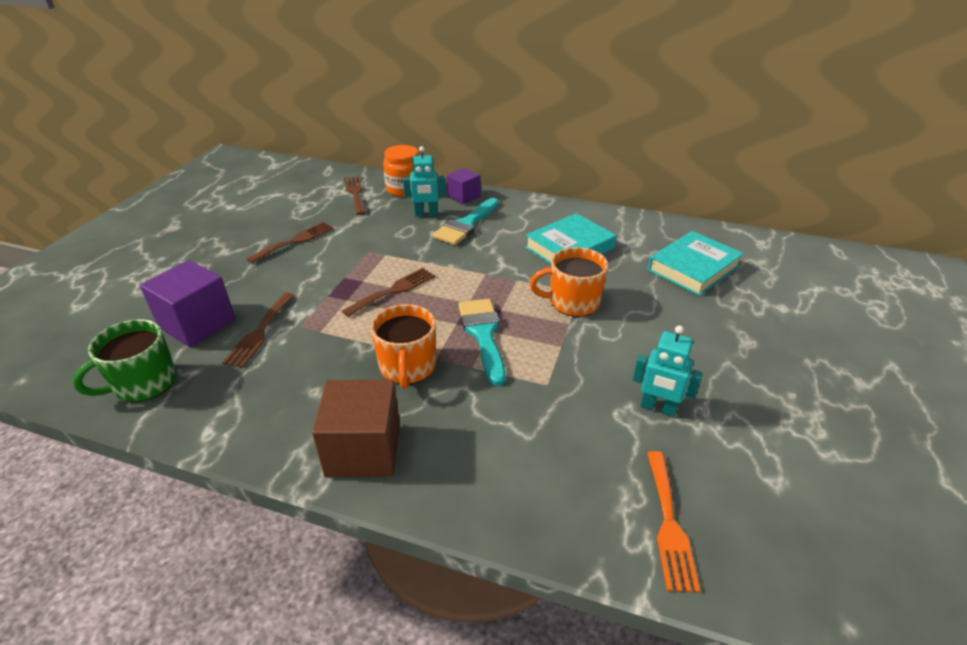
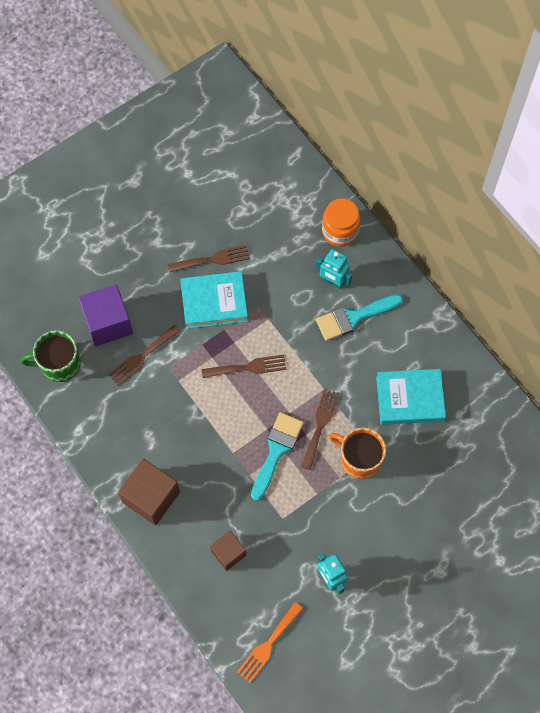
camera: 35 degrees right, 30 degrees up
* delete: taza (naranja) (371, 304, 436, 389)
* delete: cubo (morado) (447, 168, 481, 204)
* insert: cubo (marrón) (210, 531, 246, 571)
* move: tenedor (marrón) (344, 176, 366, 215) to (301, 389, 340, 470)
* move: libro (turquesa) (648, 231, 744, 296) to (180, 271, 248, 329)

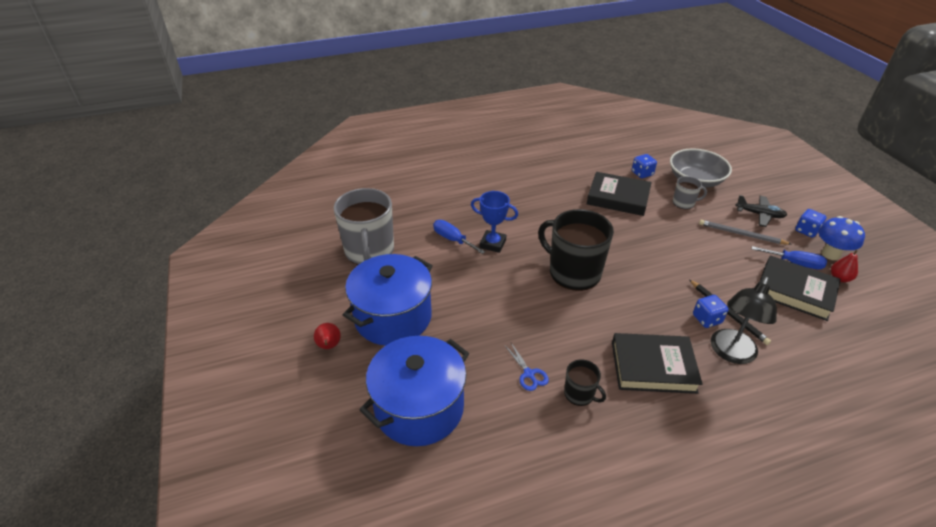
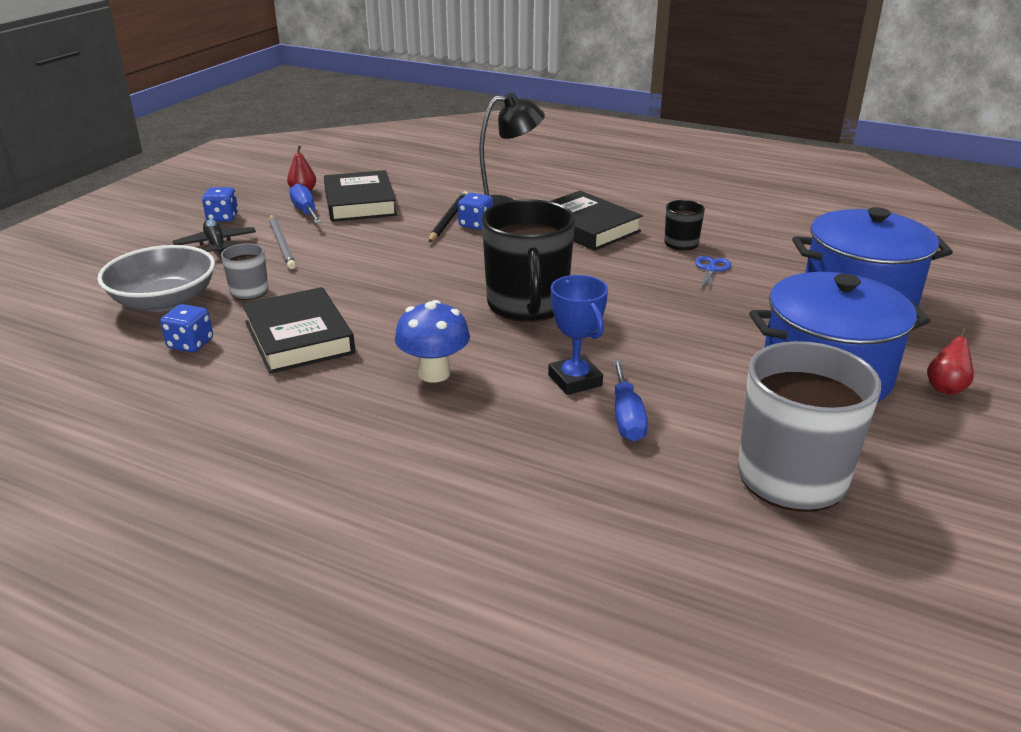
camera: 135 degrees left, 10 degrees down
* move: seta (azul) (818, 216, 865, 260) to (395, 300, 470, 383)

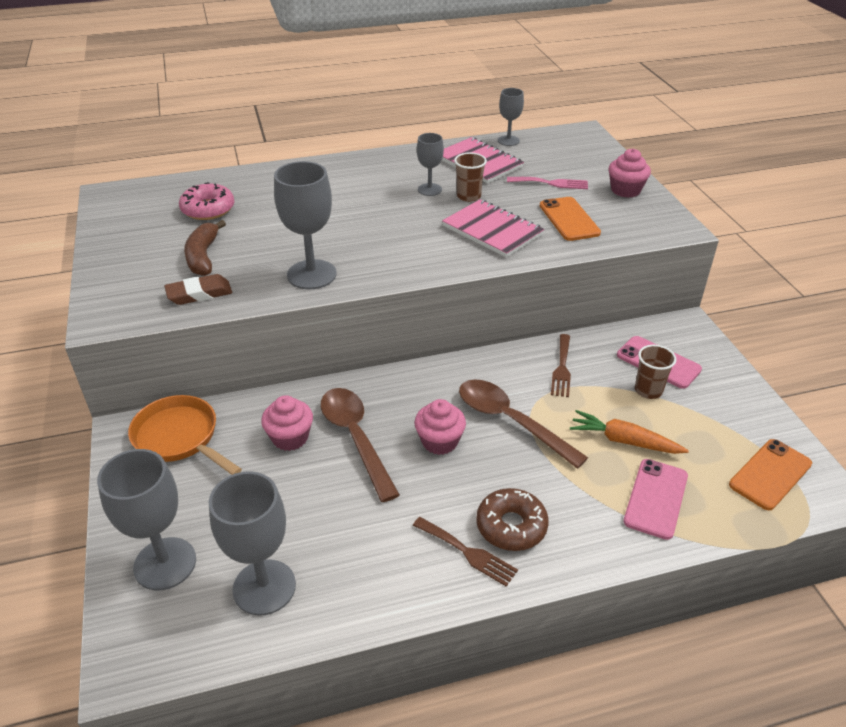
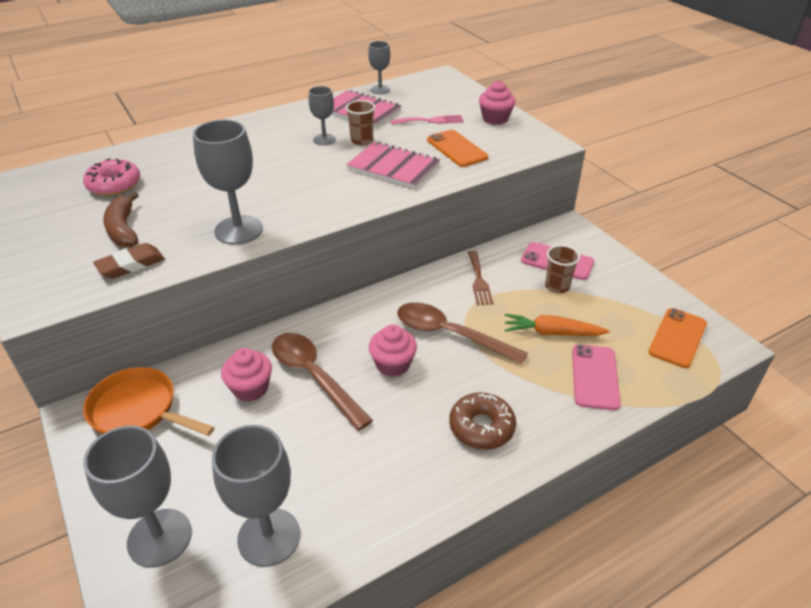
camera: 15 degrees left, 0 degrees up
* delete: tenedor (marrón) (413, 517, 518, 587)

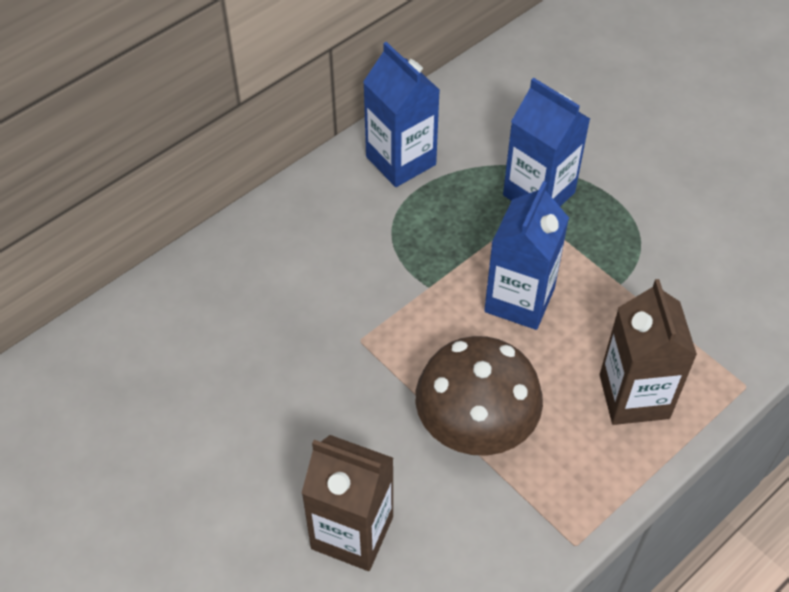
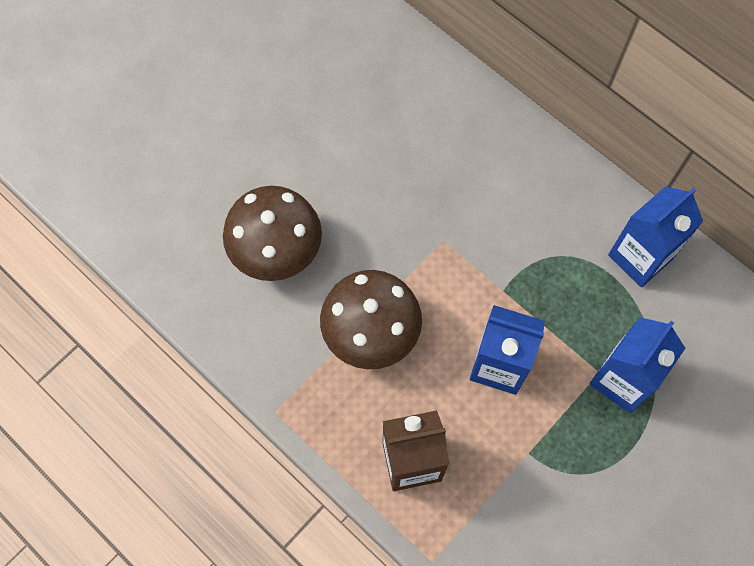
camera: 85 degrees right, 15 degrees up
* replace: cartón de leche (marrón) (301, 435, 394, 571) to seta (marrón) (223, 186, 322, 281)

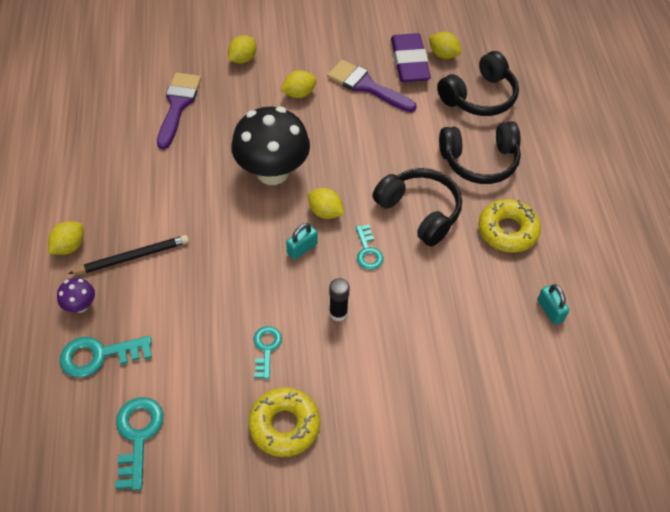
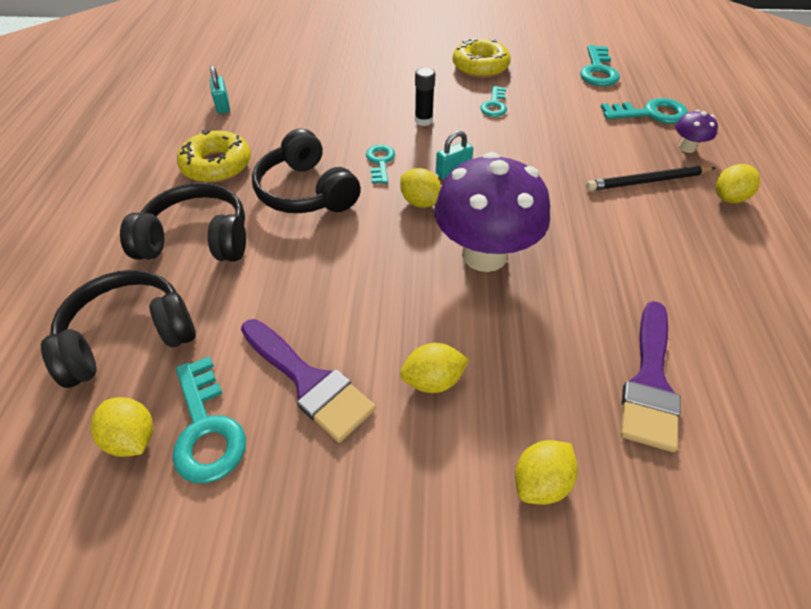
camera: 170 degrees left, 5 degrees down
* replace: goma de borrar (morado) (391, 33, 431, 82) to llave (turquesa) (172, 356, 246, 483)
* recolor: seta (negro) (231, 106, 310, 185) to seta (morado) (434, 152, 550, 272)

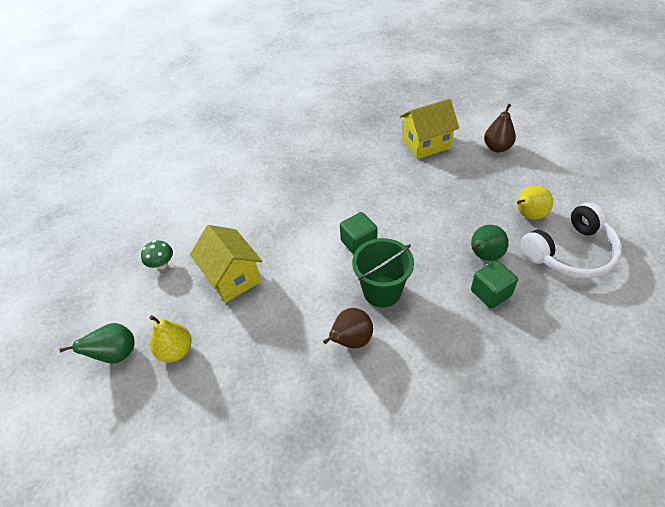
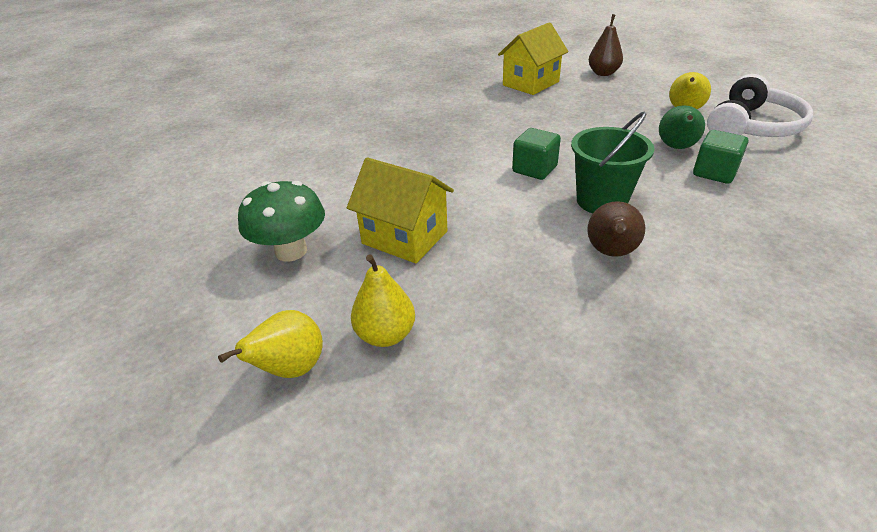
camera: 25 degrees left, 10 degrees down
* recolor: pera (verde) (59, 323, 135, 364) to pera (amarillo) (218, 310, 323, 378)
* resize: seta (verde) (141, 240, 173, 270) = (238, 181, 325, 262) x1.76

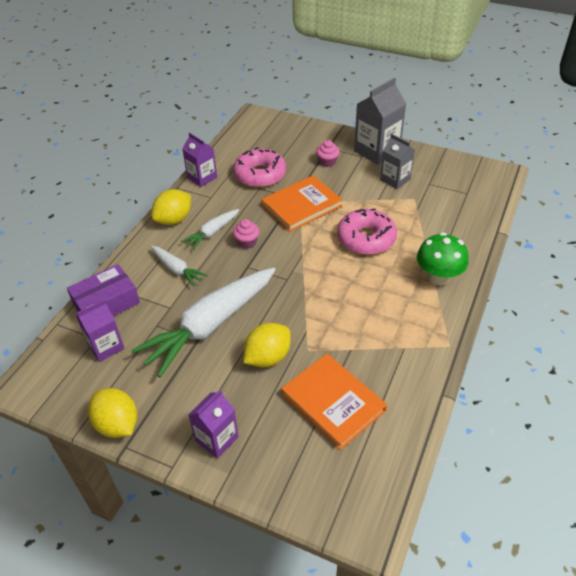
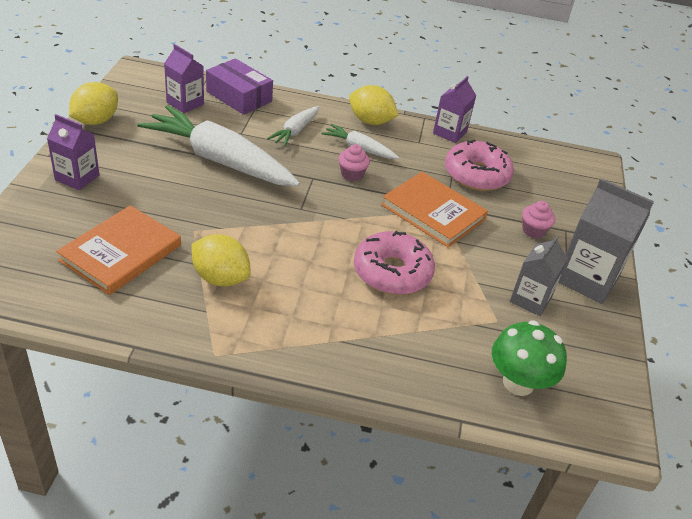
camera: 70 degrees right, 5 degrees down
* move: limón (amarillo) (244, 323, 291, 367) to (191, 234, 251, 287)
* move: seta (verde) (417, 232, 469, 285) to (492, 320, 567, 396)

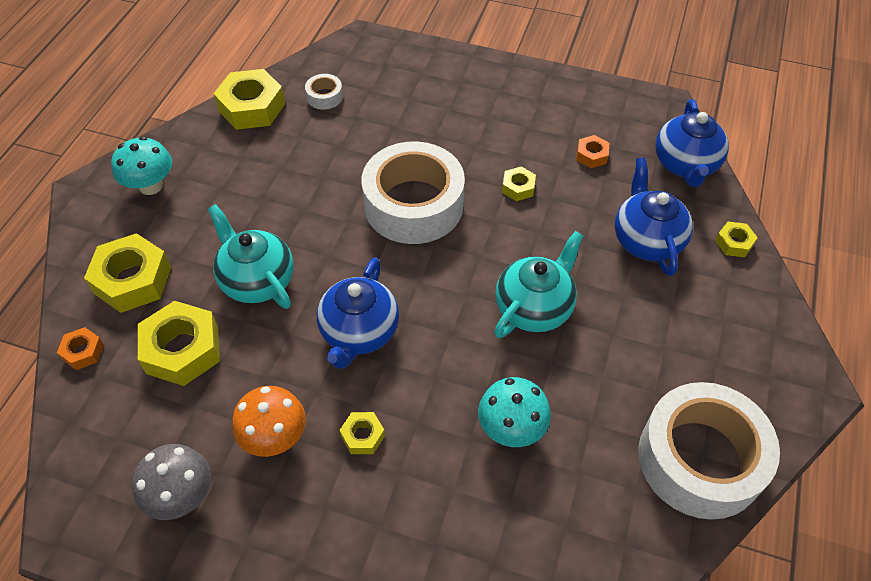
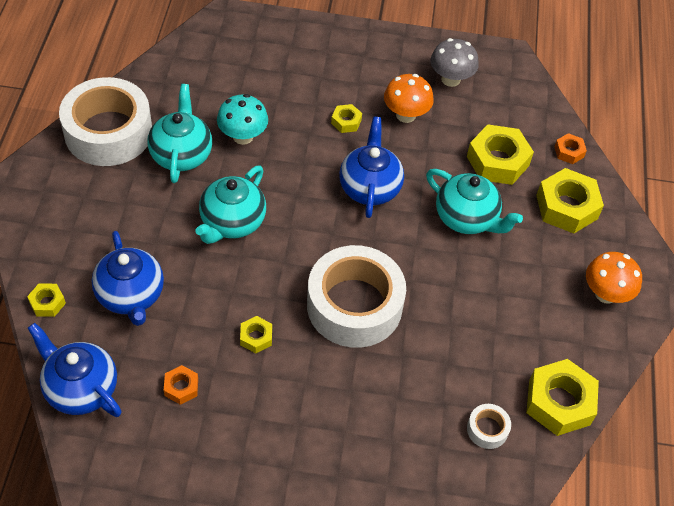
camera: 165 degrees right, 0 degrees up
* insert: tetera (turquesa) (147, 84, 212, 183)
* recolor: seta (turquesa) (111, 136, 172, 195) to seta (naranja) (586, 252, 642, 304)
* rotate: tetera (azul) (655, 99, 729, 187) = (27, 323, 122, 417) 45 degrees counterclockwise

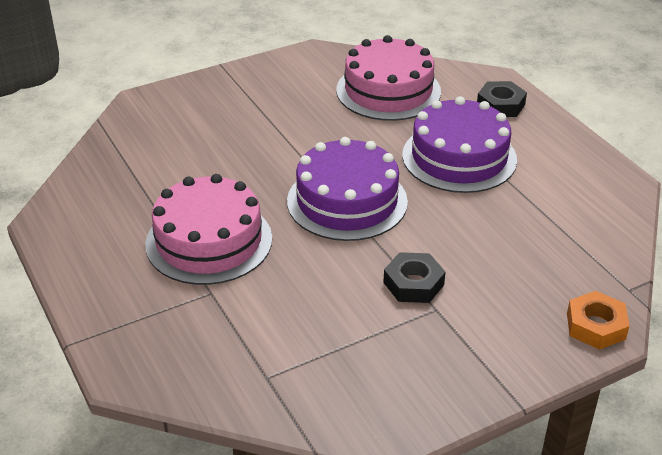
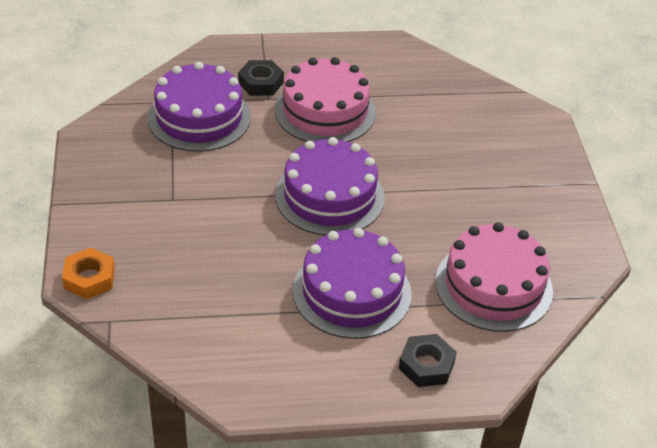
camera: 110 degrees right, 5 degrees up
* insert: tarta (morado) (147, 62, 251, 152)
* move: tuerca (negro) (383, 252, 445, 303) to (238, 60, 284, 96)

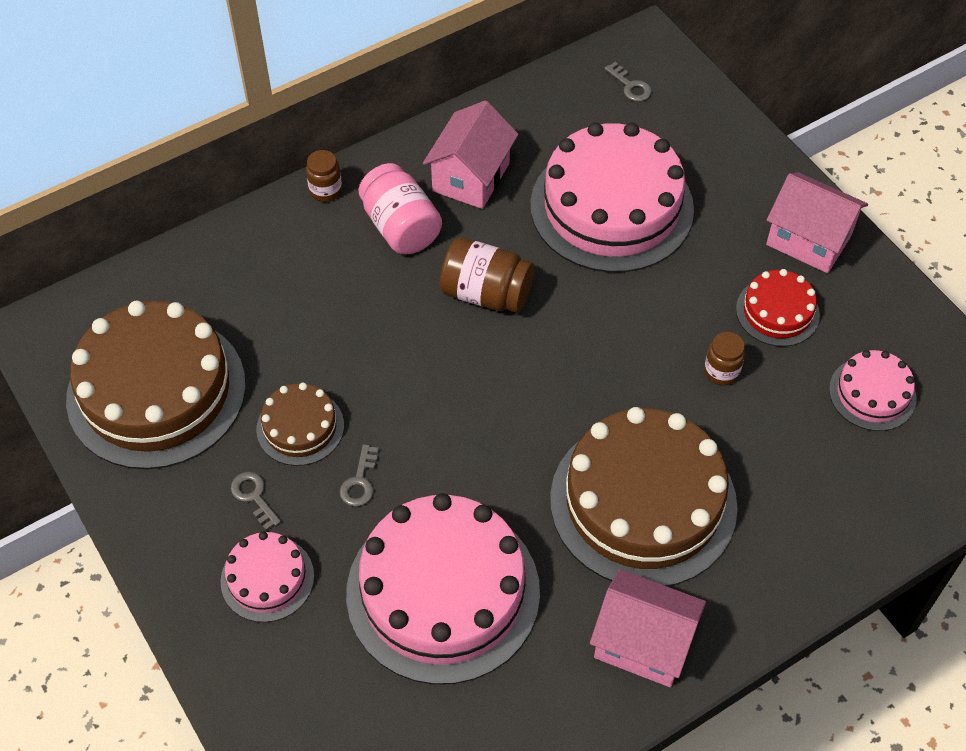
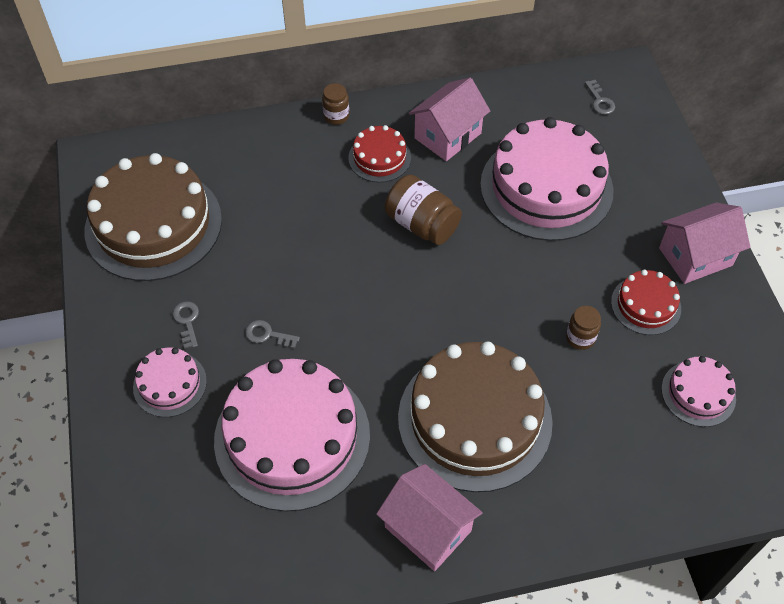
camera: 20 degrees right, 0 degrees up
* delete: tarta (marrón) (256, 383, 344, 466)
* replace: tarro (rosa) (358, 163, 442, 254) to tarta (rojo) (348, 125, 411, 182)
* rotate: llave (gris) (340, 444, 379, 506) = (245, 320, 300, 349) 75 degrees clockwise
* rotate: casa (rosa) (766, 172, 868, 273) = (659, 203, 750, 284) 75 degrees counterclockwise

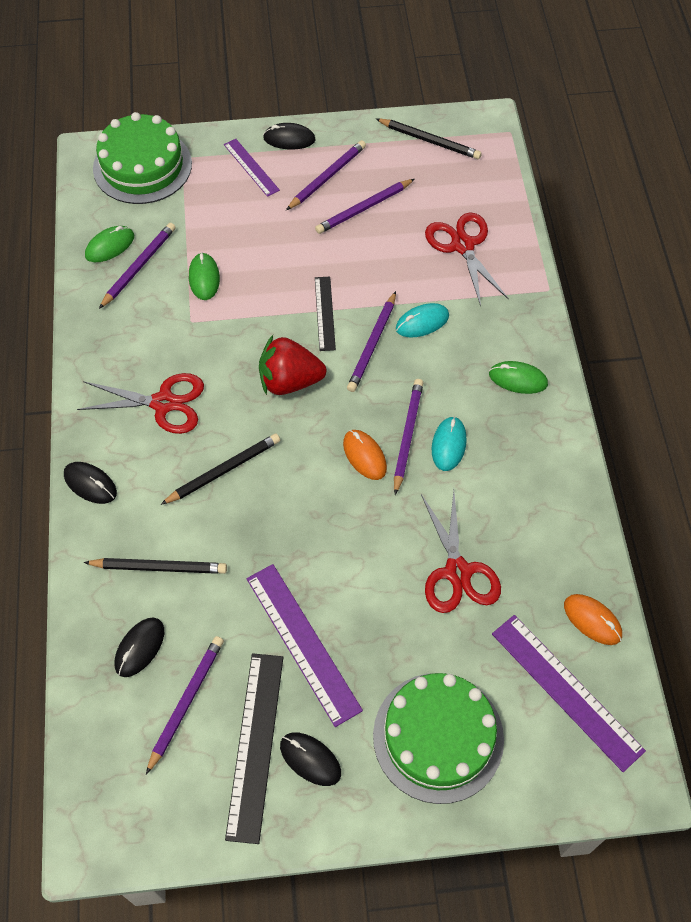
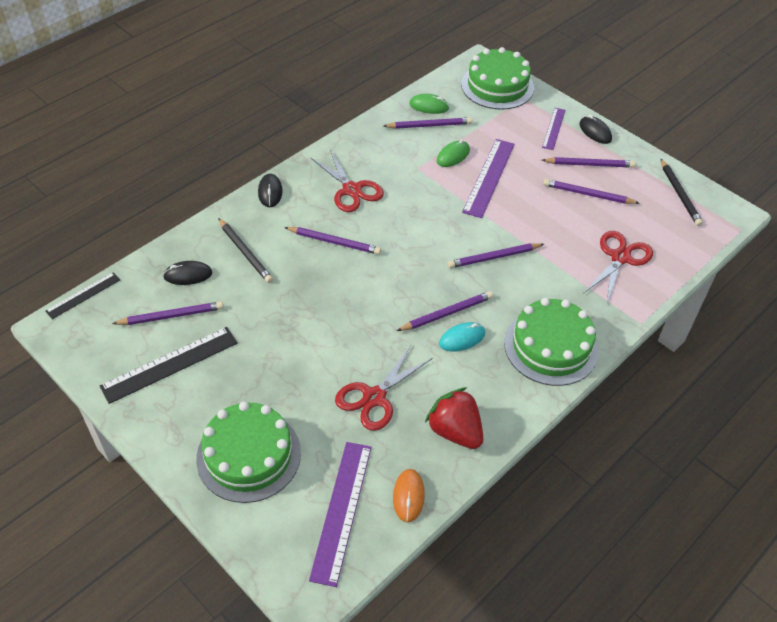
camera: 50 degrees right, 10 degrees down
* delete: ratón (negro) (280, 732, 341, 786)
* delete: ratón (naranja) (343, 430, 387, 480)
* delete: ratón (turquesa) (396, 303, 449, 337)
* move: regla (morado) (247, 564, 363, 727) to (462, 139, 515, 218)
* move: fresa (rojo) (259, 335, 326, 395) to (425, 387, 483, 449)
* move: regla (negro) (315, 277, 336, 351) to (45, 272, 120, 319)
* replace: ratón (verde) (489, 361, 548, 394) to tarta (verde) (504, 298, 599, 386)
* recolor: lápiz (negro) (160, 433, 280, 505) to lápiz (morado) (284, 227, 381, 255)

